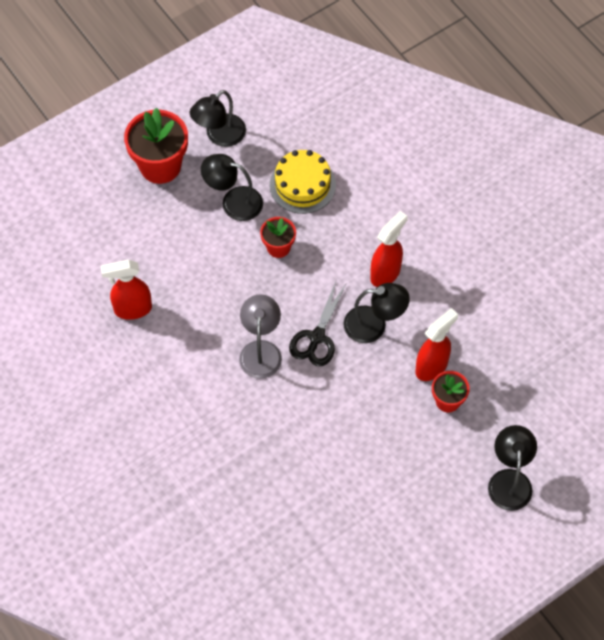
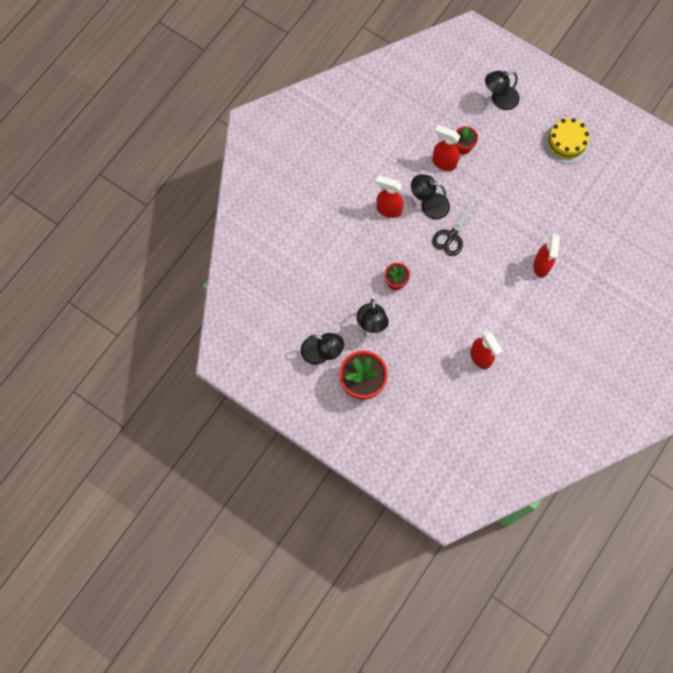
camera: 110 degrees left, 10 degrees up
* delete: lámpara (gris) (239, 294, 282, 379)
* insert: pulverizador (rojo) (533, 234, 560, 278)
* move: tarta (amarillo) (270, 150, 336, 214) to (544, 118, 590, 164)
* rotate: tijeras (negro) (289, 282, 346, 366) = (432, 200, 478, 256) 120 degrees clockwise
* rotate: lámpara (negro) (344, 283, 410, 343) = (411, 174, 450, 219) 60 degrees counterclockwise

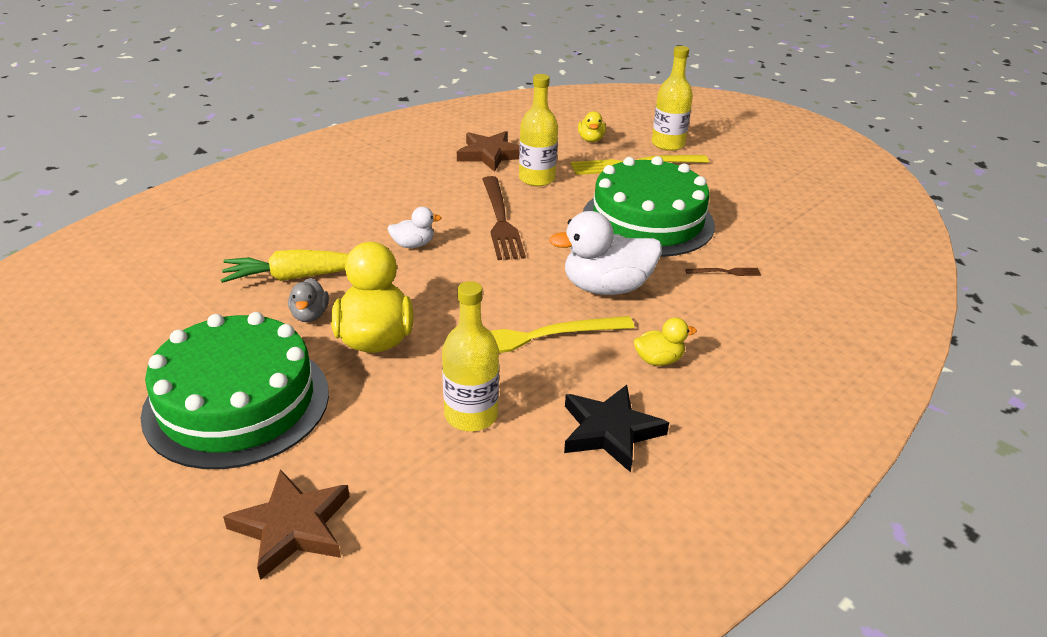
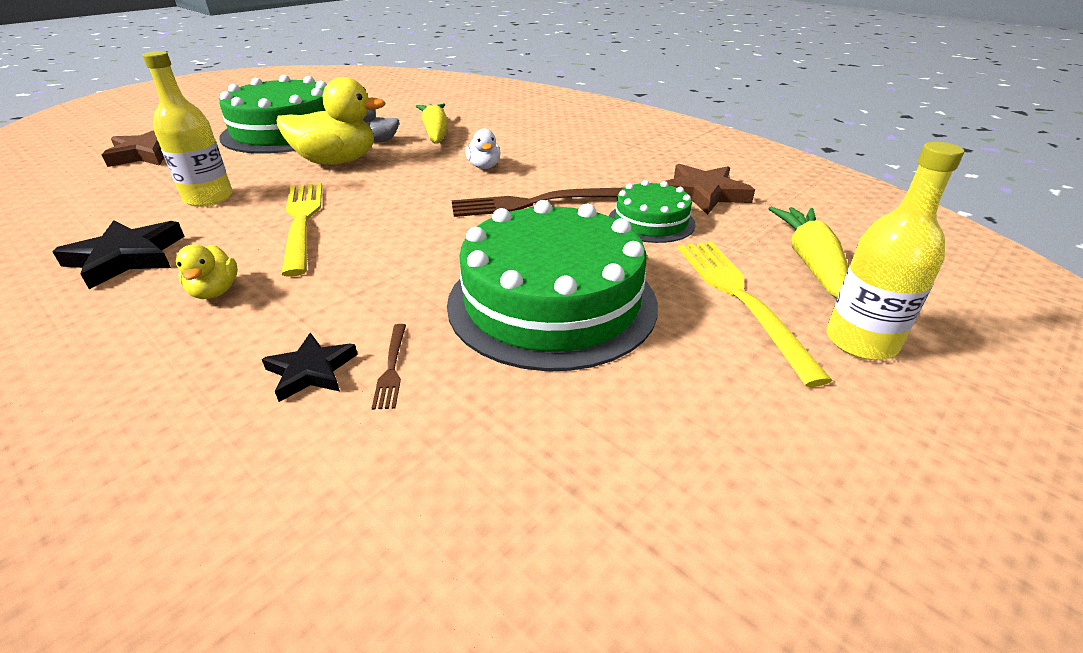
camera: 90 degrees right, 0 degrees up
* delete: pato (blanco) (549, 211, 662, 295)
* insert: estrella (negro) (262, 333, 358, 402)
* replace: botella (amarillo) (519, 74, 558, 186) to tarta (verde) (609, 180, 696, 243)
* replace: pato (amarillo) (578, 111, 606, 142) to zanahoria (amarillo) (768, 207, 848, 298)

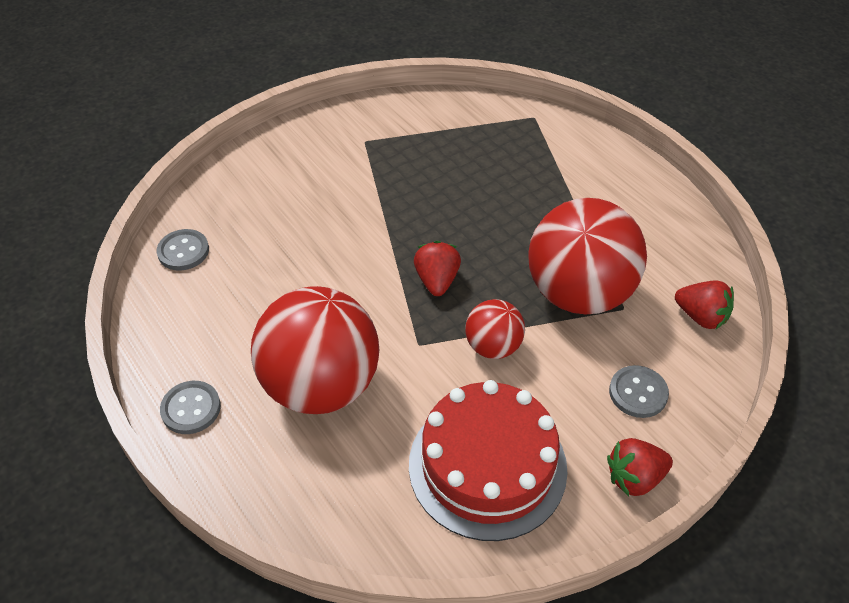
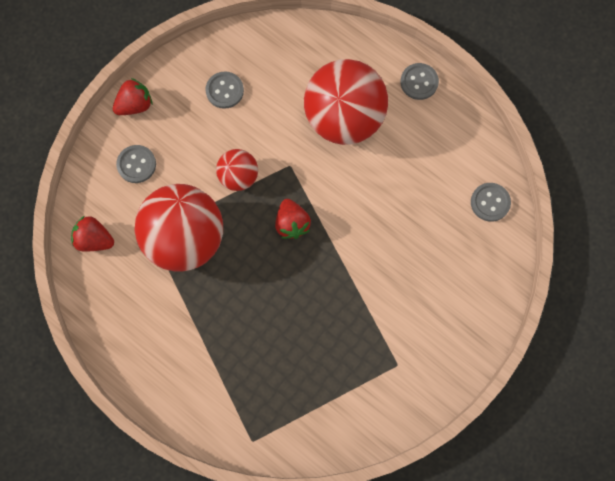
camera: 165 degrees right, 25 degrees up
* replace: tarta (rojo) (409, 380, 568, 541) to botón (gris) (205, 72, 244, 109)

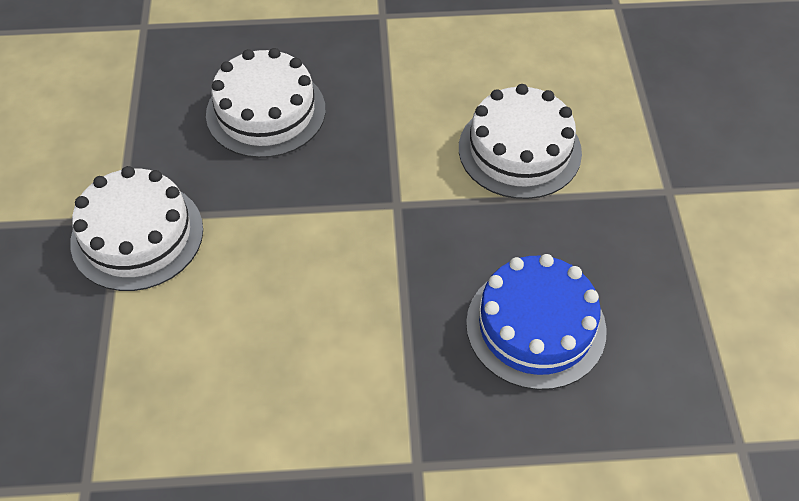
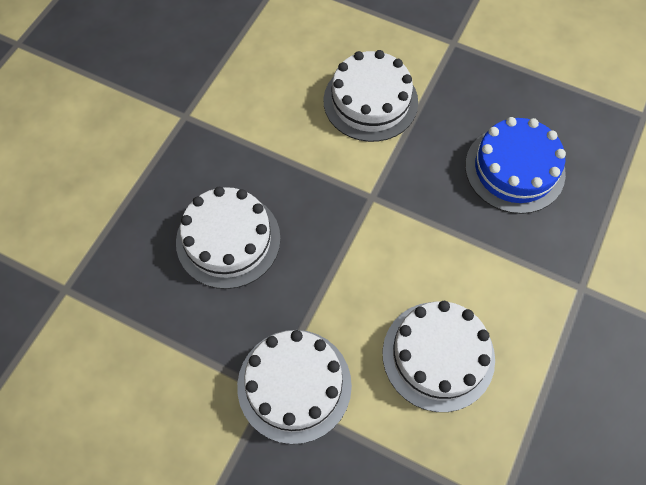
camera: 60 degrees left, 10 degrees up
* insert: tarta (blanco) (382, 301, 495, 412)

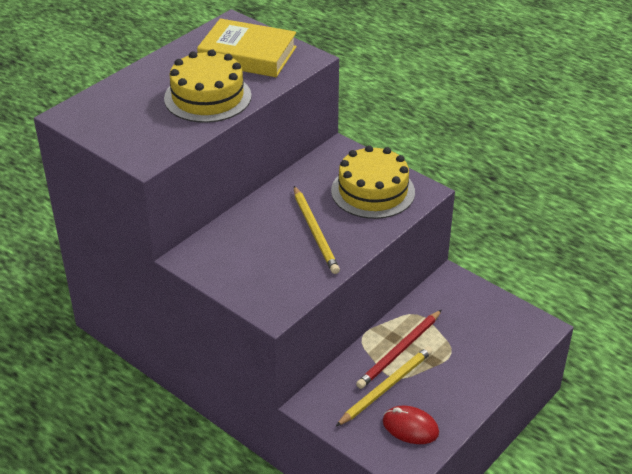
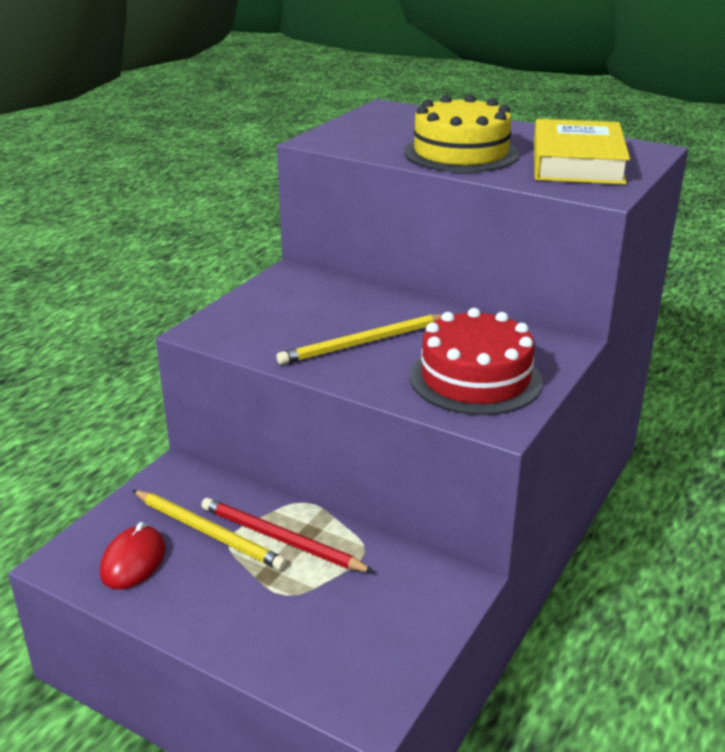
camera: 80 degrees right, 10 degrees down
* recolor: tarta (amarillo) (331, 145, 415, 219) to tarta (rojo) (410, 308, 543, 415)

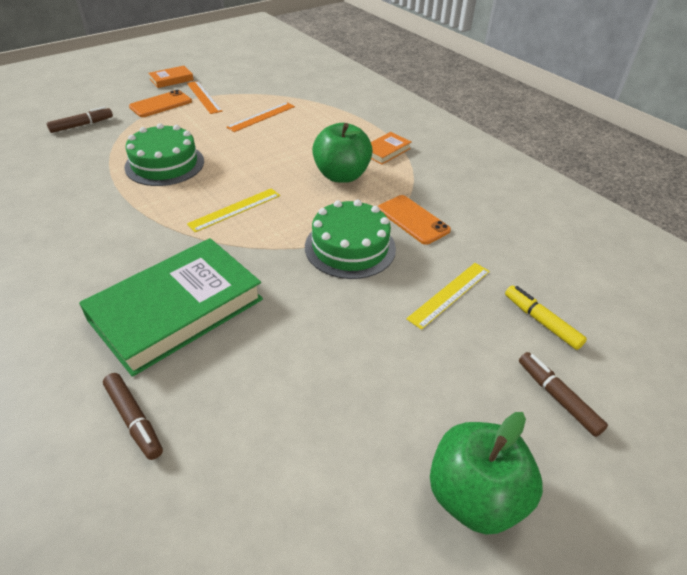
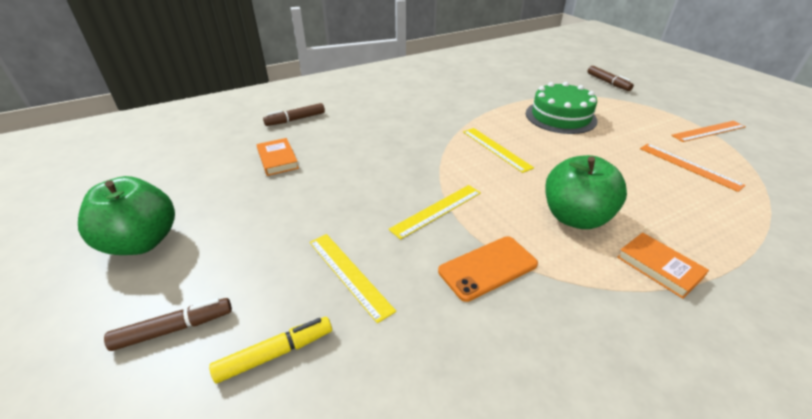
camera: 100 degrees right, 5 degrees down
* delete: libro (verde) (79, 238, 263, 377)
* delete: móvil (naranja) (129, 90, 192, 117)
* move: libro (naranja) (148, 66, 194, 88) to (257, 138, 299, 176)
* replace: tarta (verde) (305, 199, 396, 279) to regla (amarillo) (389, 185, 481, 240)

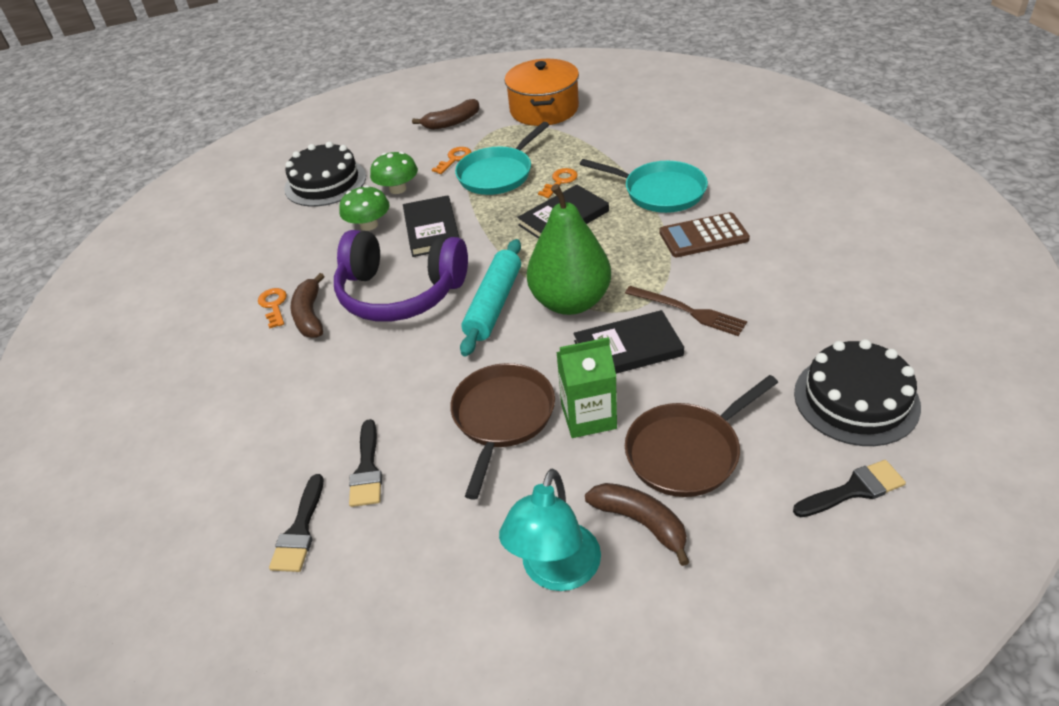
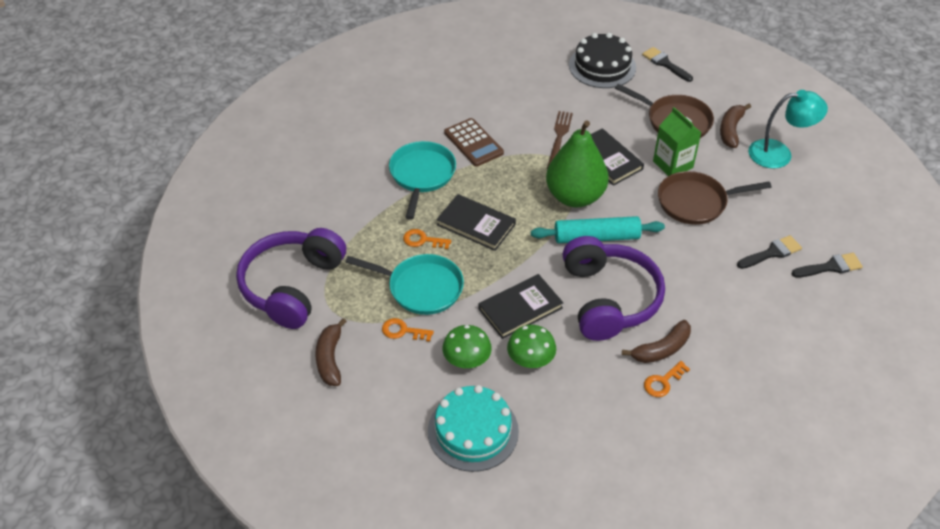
camera: 115 degrees left, 5 degrees up
* replace: olla (naranja) (504, 59, 579, 126) to auriculares (morado) (236, 228, 346, 329)
* recolor: tarta (negro) (284, 141, 366, 207) to tarta (turquesa) (428, 385, 519, 472)
* rotate: plátano (marrón) (412, 99, 480, 130) = (315, 318, 347, 386) 135 degrees counterclockwise

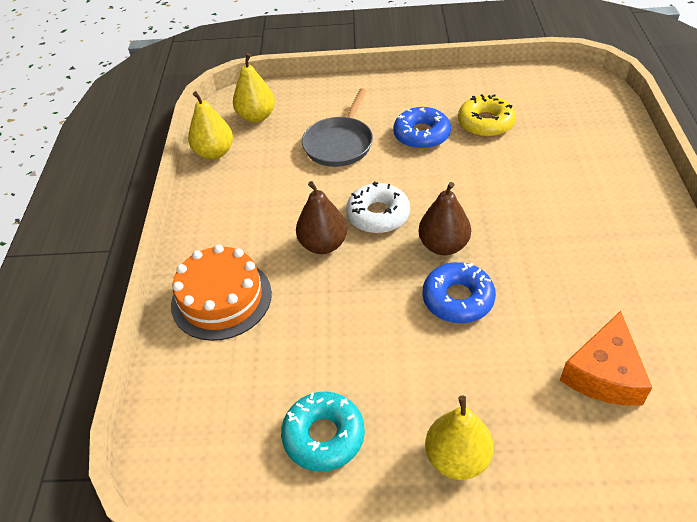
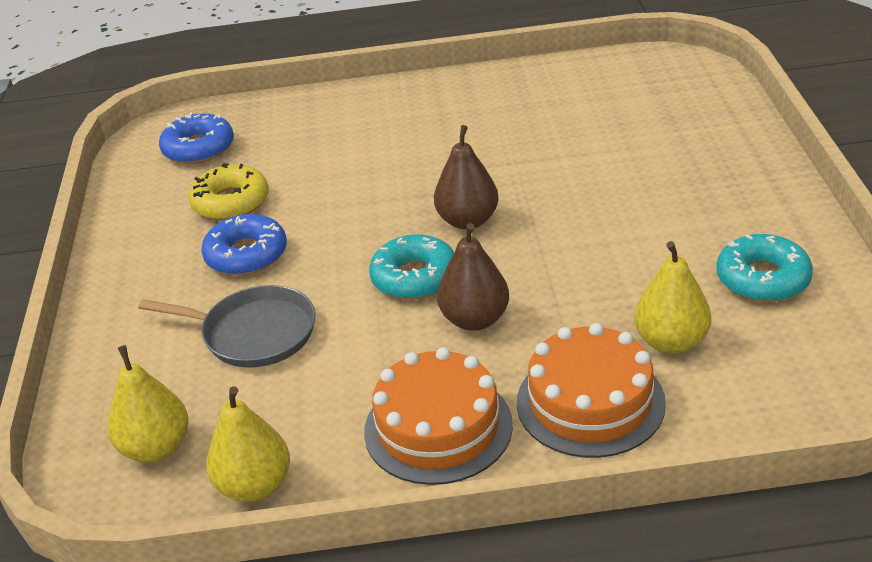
camera: 95 degrees left, 10 degrees down
* delete: queso (naranja) (560, 311, 652, 406)
* insert: tarta (naranja) (364, 347, 513, 485)
* move: rosquilla (azul) (423, 262, 496, 323) to (159, 112, 234, 164)
* move: pera (amarillo) (425, 396, 494, 480) to (634, 241, 711, 354)
* recolor: rosquilla (blanco) (346, 181, 410, 233) to rosquilla (turquesa) (369, 234, 454, 300)

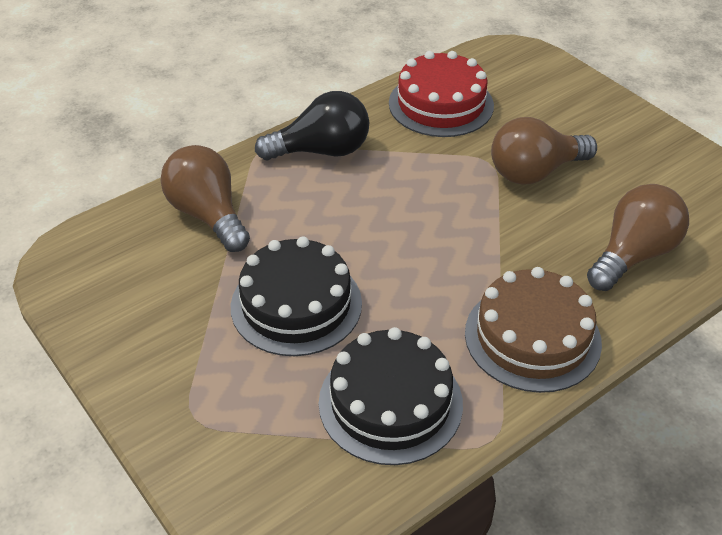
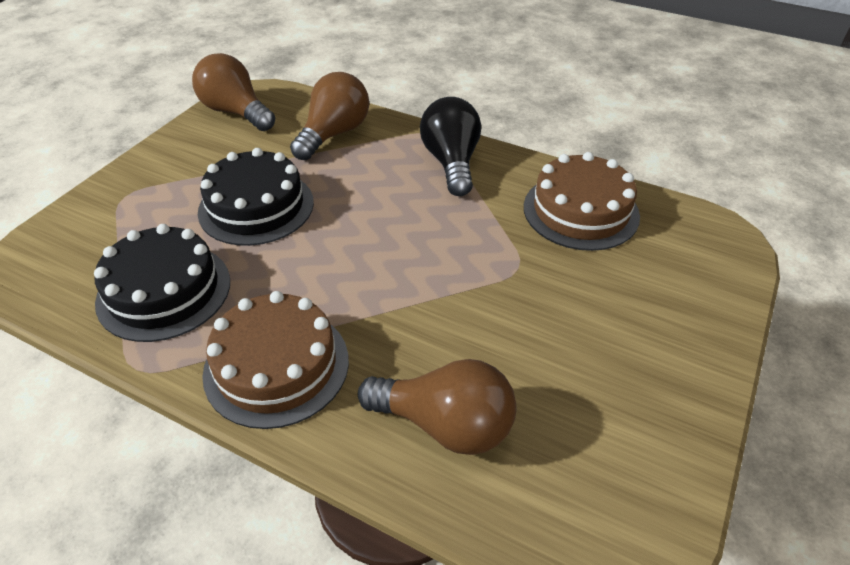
camera: 65 degrees right, 0 degrees up
* move: bombilla (marrón) (491, 117, 597, 184) to (192, 53, 275, 131)
* recolor: tarta (rojo) (389, 51, 494, 137) to tarta (marrón) (524, 152, 640, 251)
* rotate: bombilla (negro) (255, 91, 369, 160) = (420, 97, 481, 196) 150 degrees counterclockwise

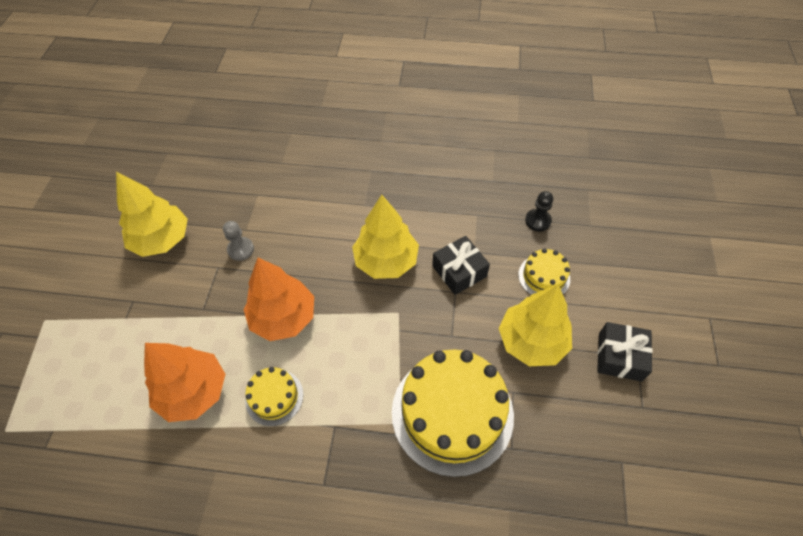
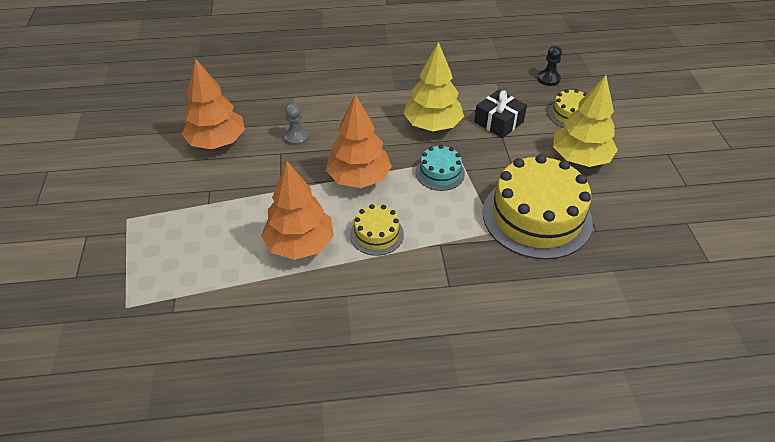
camera: 15 degrees left, 10 degrees down
* delete: regalo (negro) (597, 322, 653, 382)
* insert: tarta (turquesa) (416, 145, 465, 191)
* recolor: árbol (amarillo) (116, 172, 188, 257) to árbol (naranja) (182, 58, 245, 149)

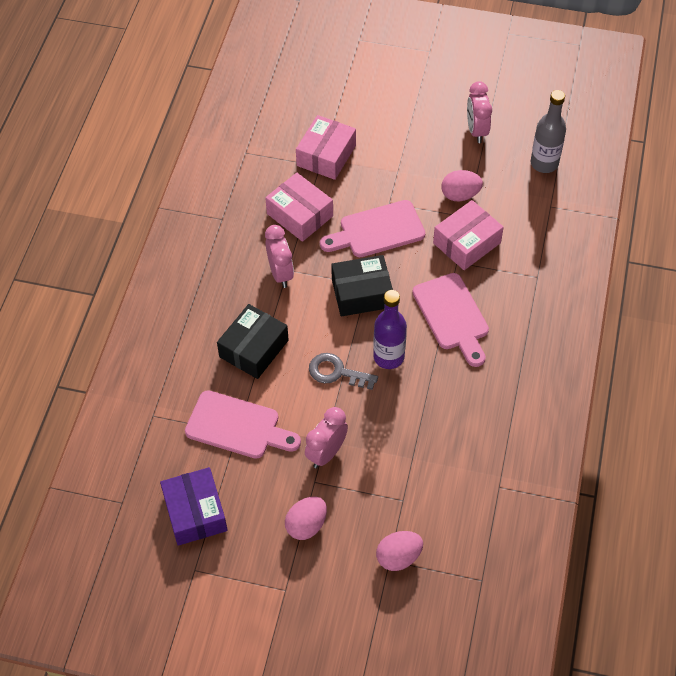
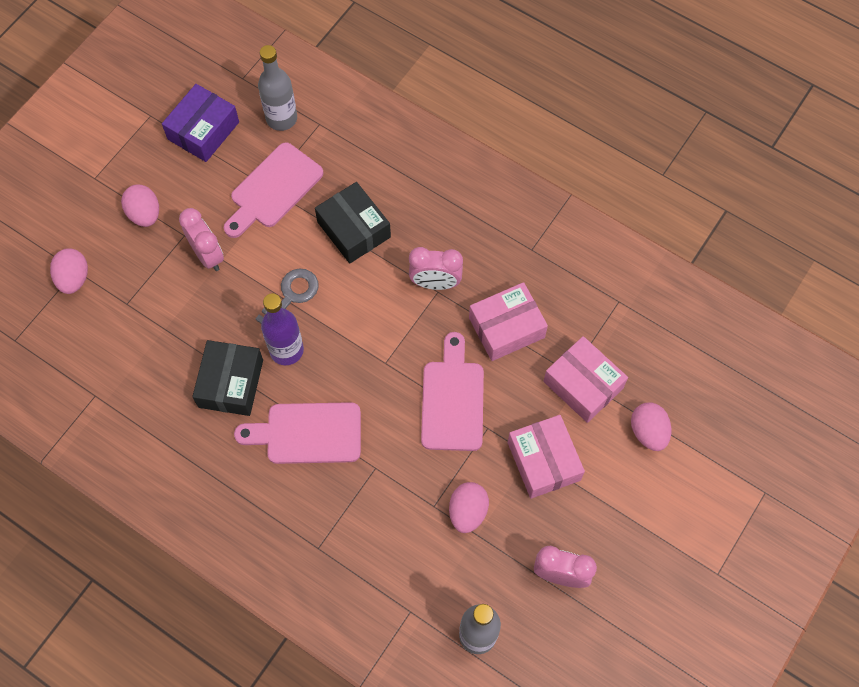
camera: 110 degrees right, 10 degrees up
* insert: botella (gris) (258, 45, 297, 131)
* insert: huevo (rosa) (631, 402, 671, 451)
* move: caja (negro) (331, 255, 393, 316) to (192, 340, 263, 416)
* move: caja (rosa) (433, 200, 504, 270) to (508, 415, 585, 499)
* rotate: caja (morado) (160, 467, 228, 546) = (162, 84, 239, 162) 60 degrees counterclockwise

